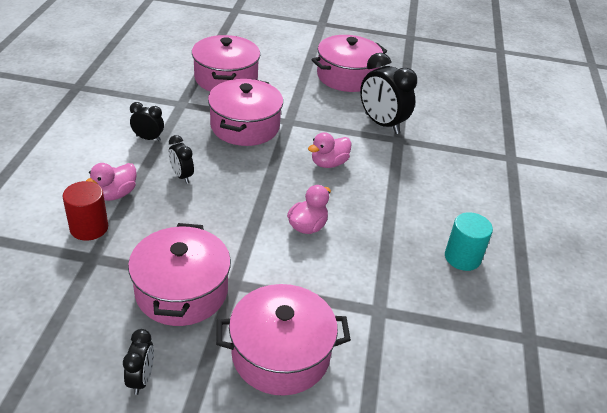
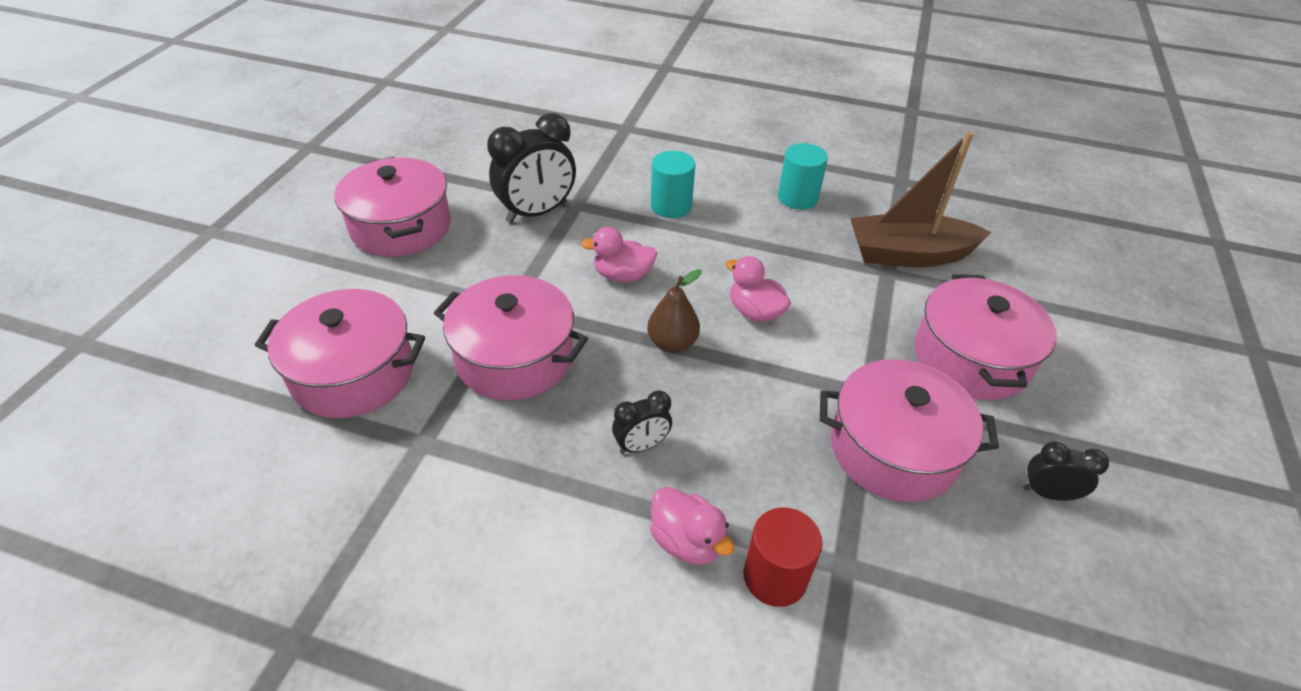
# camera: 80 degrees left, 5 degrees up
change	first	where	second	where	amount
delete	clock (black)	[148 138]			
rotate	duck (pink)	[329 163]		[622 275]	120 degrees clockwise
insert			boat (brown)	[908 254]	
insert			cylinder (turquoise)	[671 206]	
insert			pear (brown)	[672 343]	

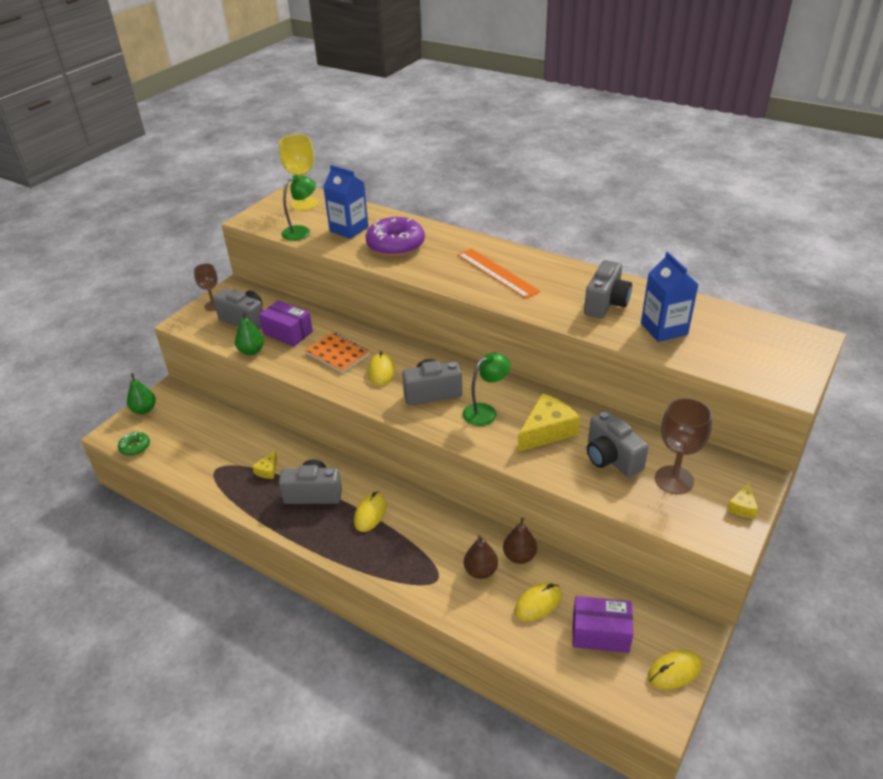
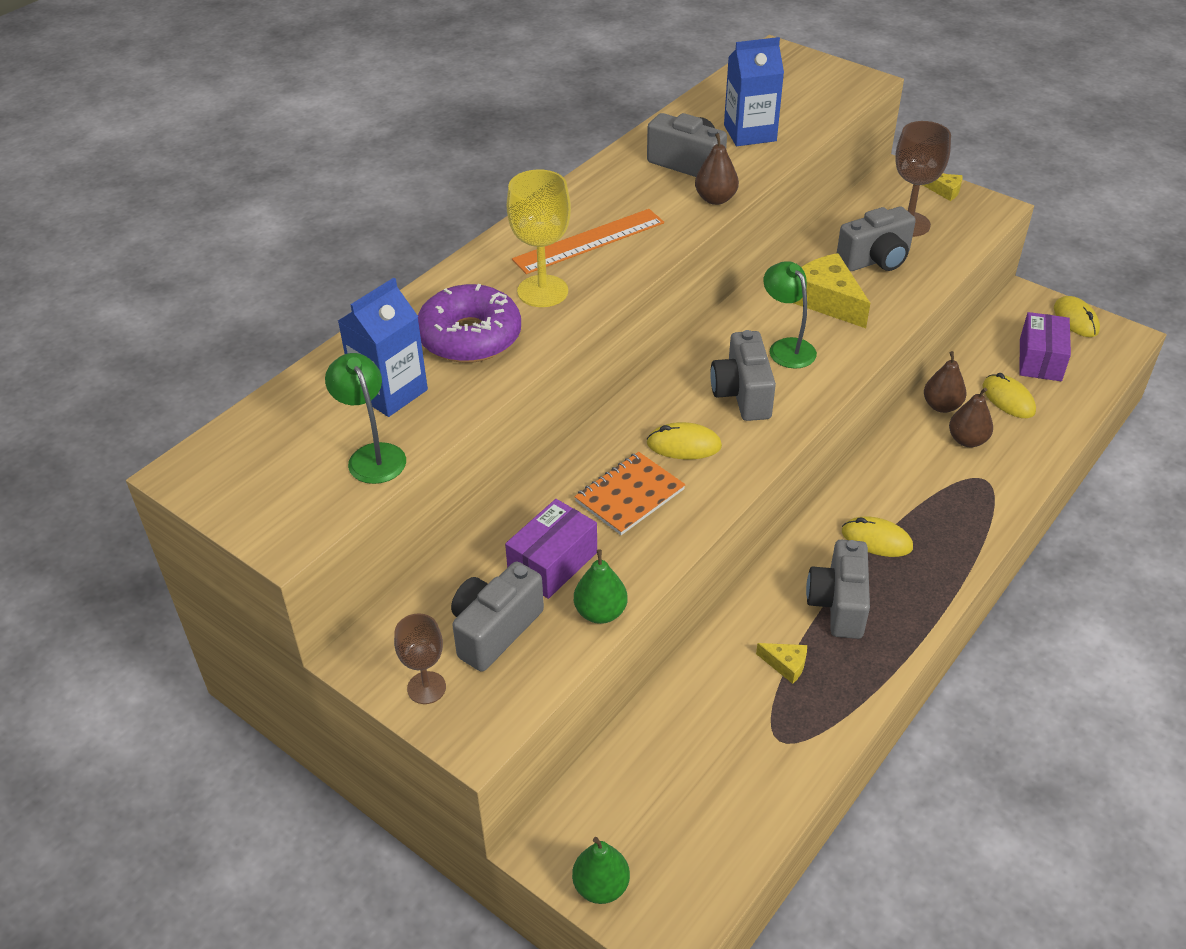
# camera: 85 degrees left, 5 degrees up
change	first	where	second	where	amount
move	goblet (yellow)	[304 204]		[542 291]	
delete	donut (green)	[135 447]			
insert			pear (brown)	[715 199]	

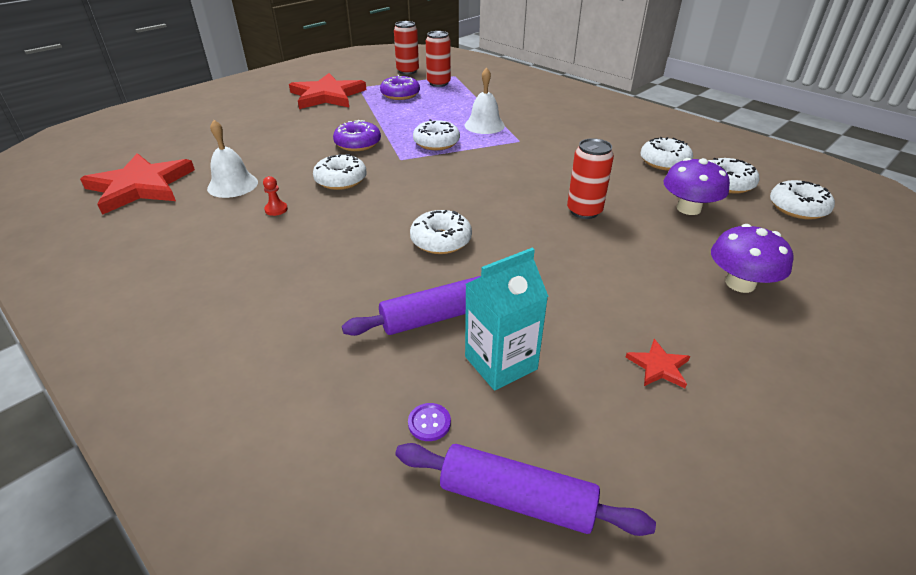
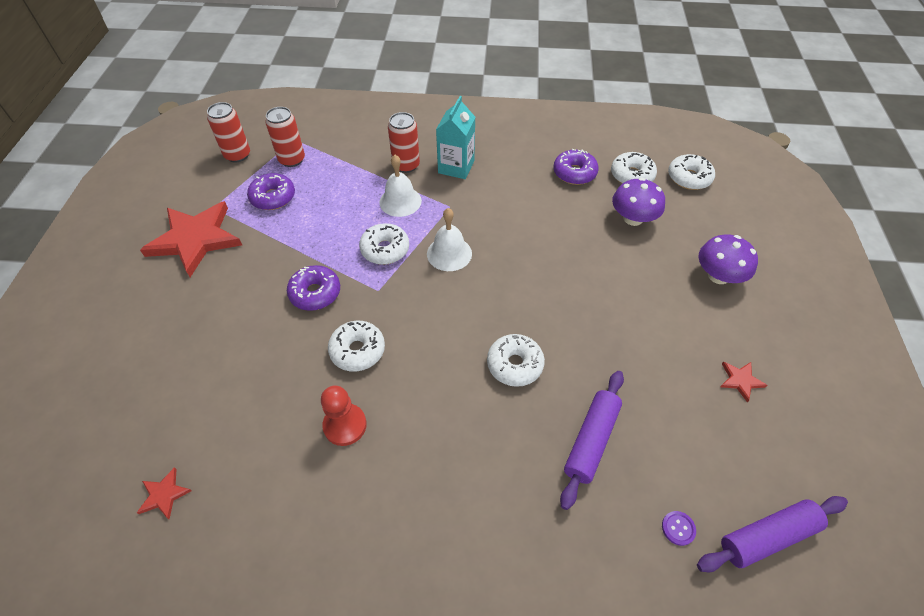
# camera: 40 degrees left, 15 degrees up
change	first	where	second	where	amount
move	bell (white)	[232 185]		[449 253]	
recolor	donut (white)	[664 162]	donut (purple)	[574 173]	
move	can (red)	[584 211]		[406 165]	
resize	star (red)	[140 186]		[164 494]	x0.41
resize	pawn (red)	[276 209]		[345 425]	x1.82
move	carton (turquoise)	[501 363]		[456 167]	

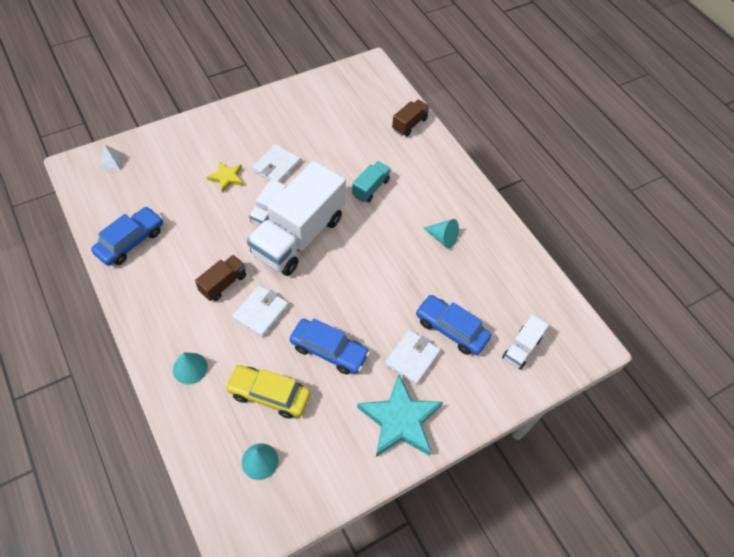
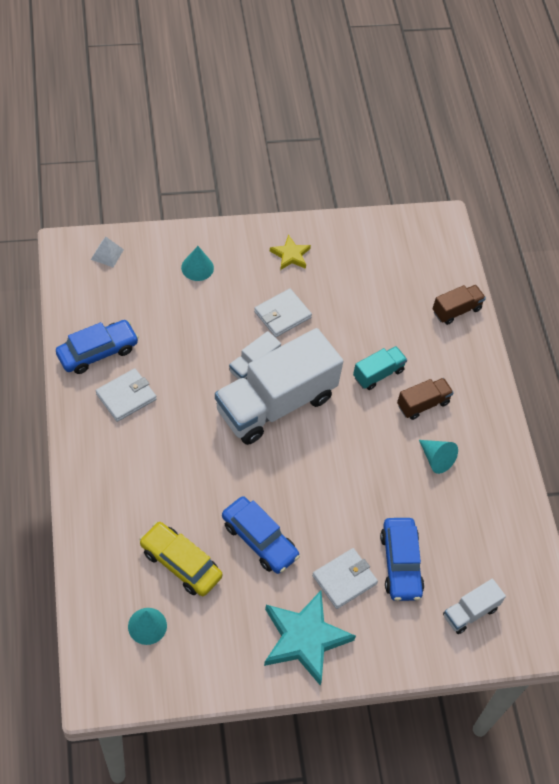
# camera: 20 degrees right, 0 degrees up
change	first	where	second	where	amount
move	star (yellow)	[227 178]		[290 255]	
move	truck (brown)	[223 283]		[423 404]	
move	wallet (white)	[261 312]		[126 396]	
rotate	car (blue)	[451 329]		[400 564]	150 degrees counterclockwise
move	cone (turquoise)	[190 368]		[197 267]	

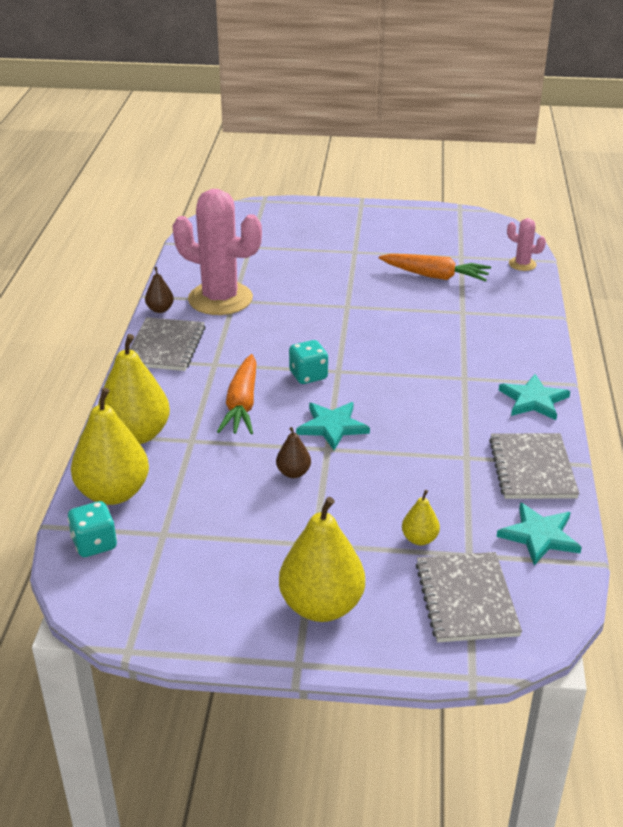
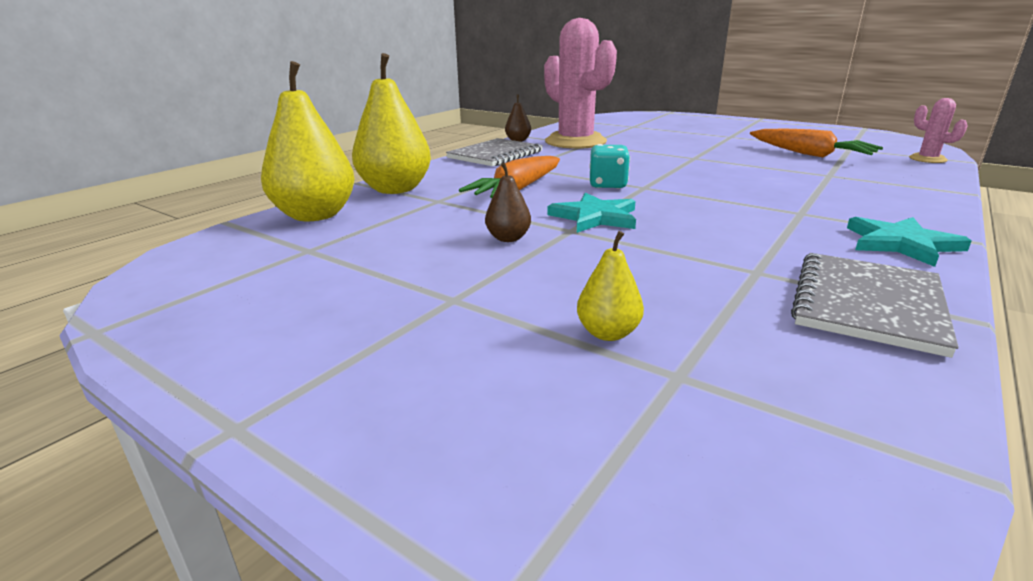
# camera: 30 degrees right, 10 degrees down
change	first	where	second	where	amount
delete	pear (yellow)	[321 606]			
delete	dice (turquoise)	[94 544]			
delete	star (turquoise)	[539 536]			
delete	notebook (grey)	[466 599]			

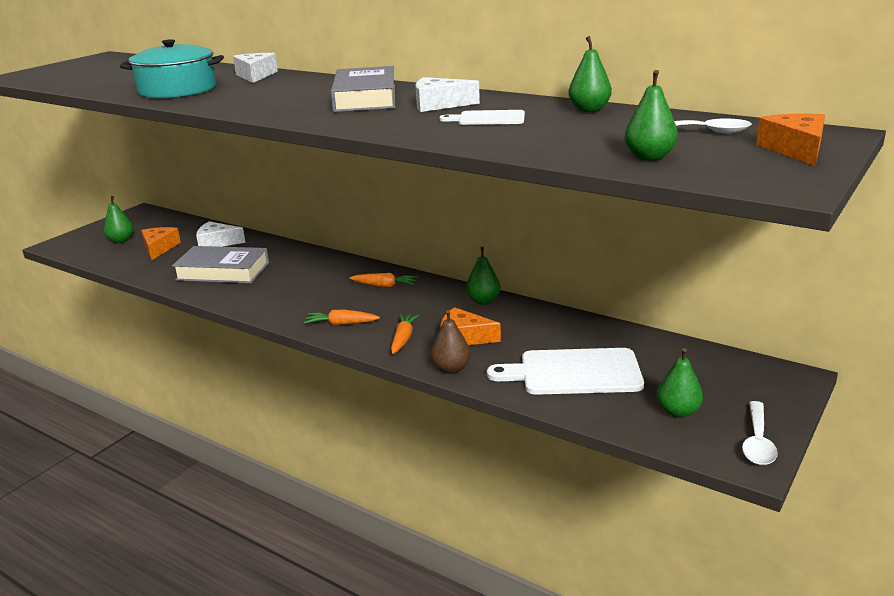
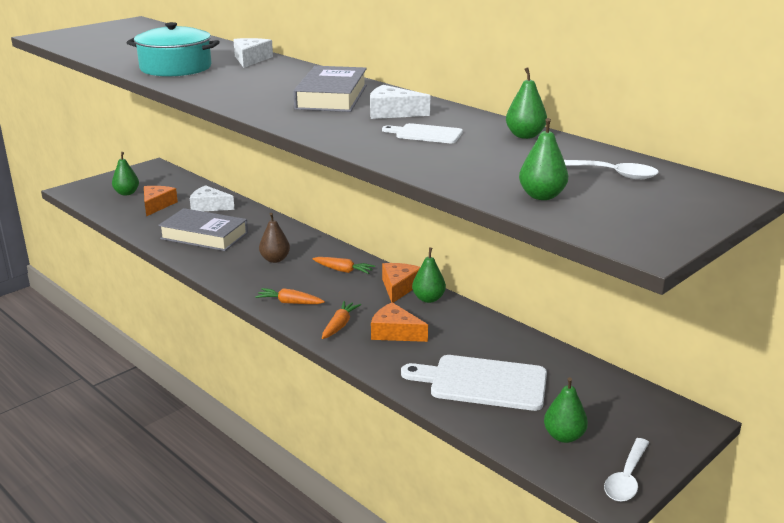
# camera: 10 degrees right, 0 degrees up
change	first	where	second	where	amount
move	cheese (orange)	[795 149]		[399 287]	
move	pear (brown)	[451 369]		[275 259]	

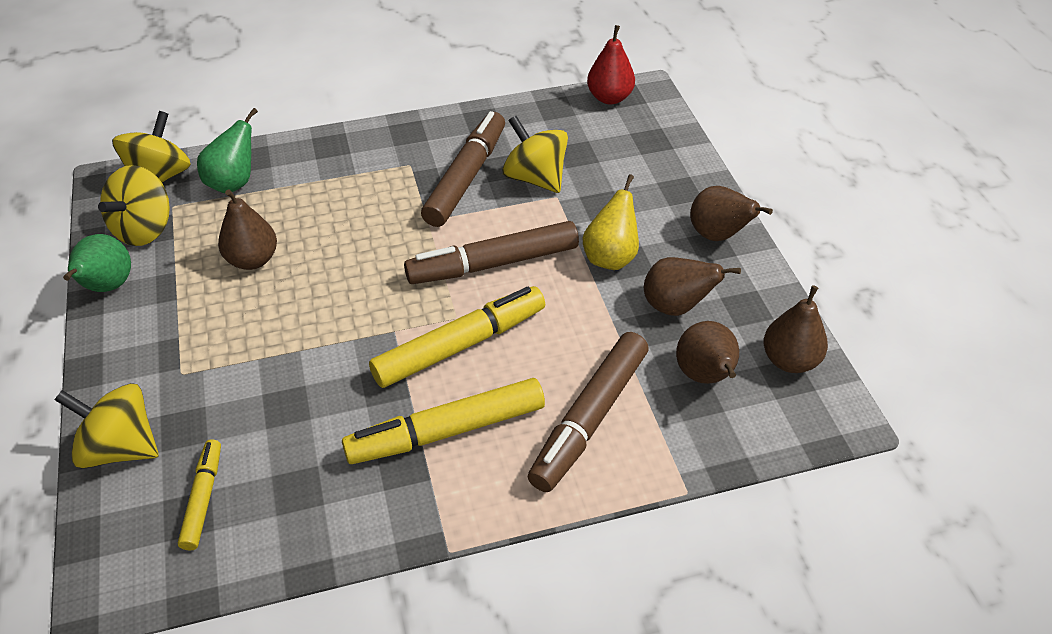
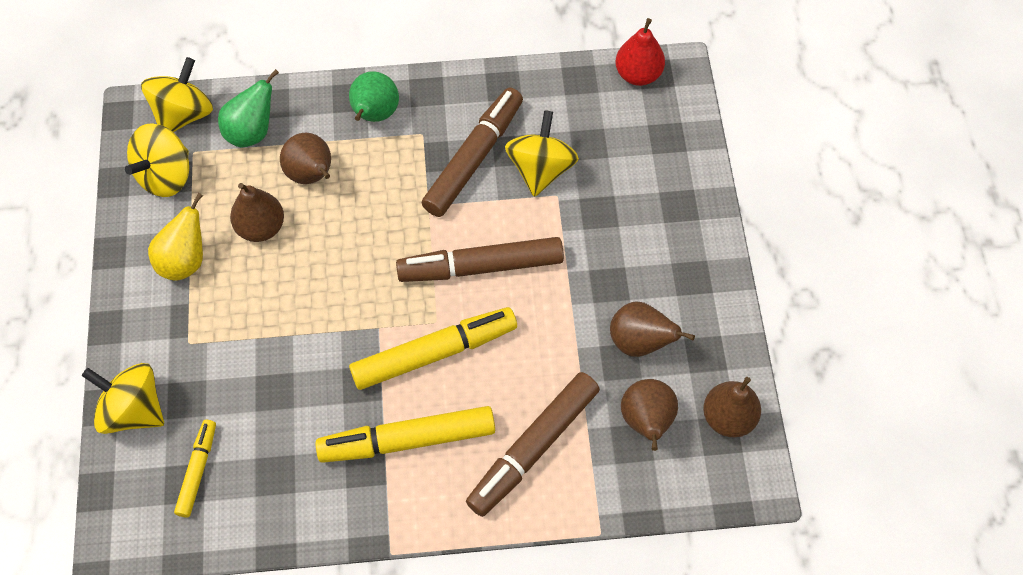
# camera: 10 degrees right, 15 degrees up
change	first	where	second	where	amount
rotate	spinning top (yellow)	[535 178]		[540 169]	45 degrees clockwise
move	pear (yellow)	[610 257]		[185 261]	
move	pear (brown)	[718 235]		[312 175]	
move	pear (green)	[107 286]		[374 115]	

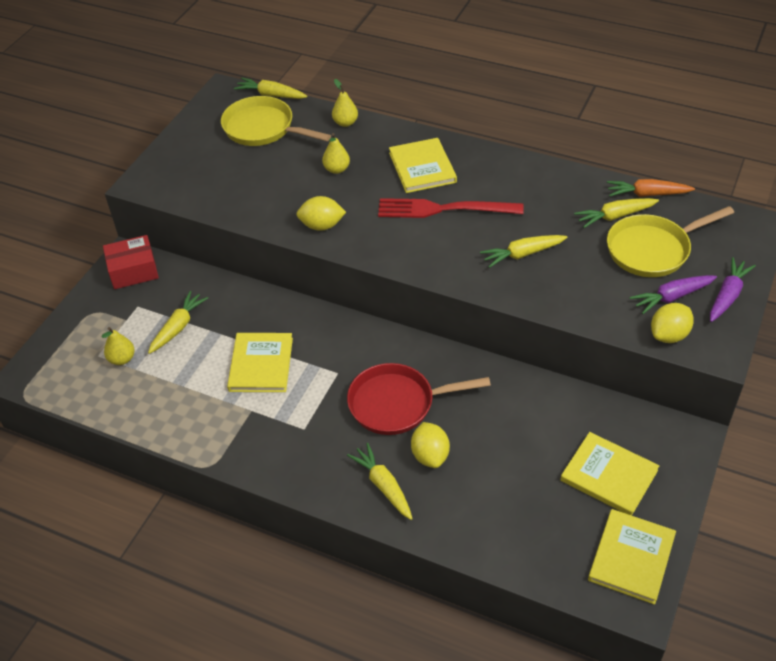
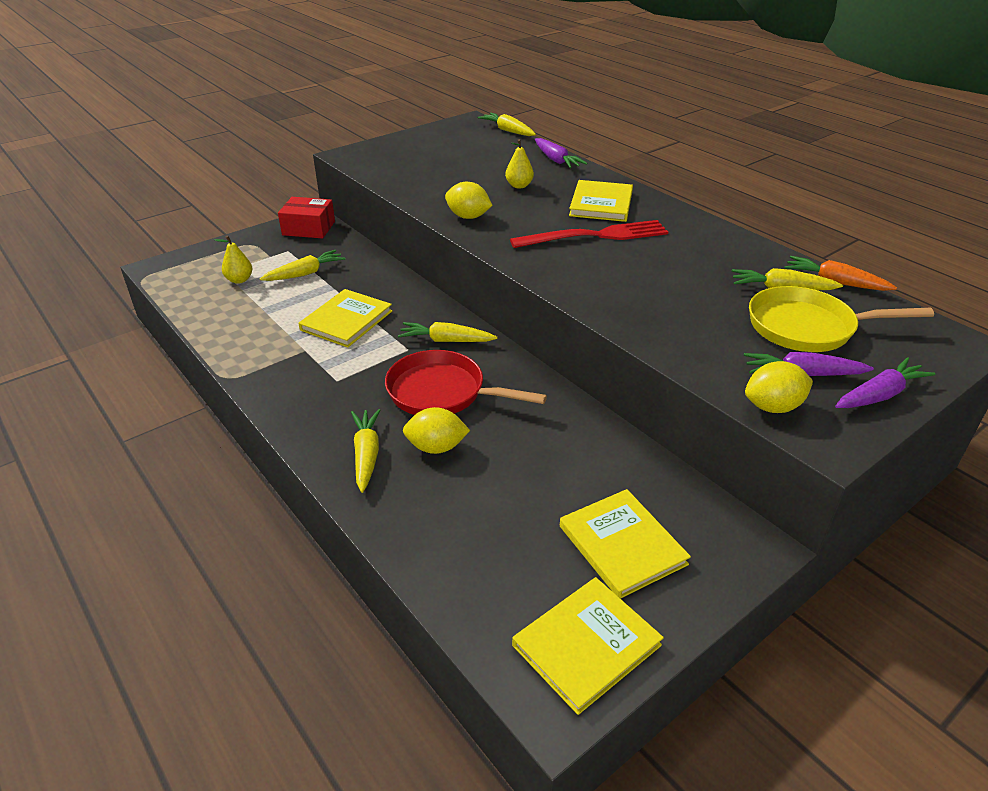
# camera: 25 degrees right, 10 degrees down
change	first	where	second	where	amount
replace	pear (yellow)	[345 123]	carrot (purple)	[556 160]	
delete	pan (yellow)	[263 128]			
rotate	fork (red)	[443 209]		[596 236]	135 degrees clockwise
move	carrot (yellow)	[522 254]		[446 340]	
rotate	lemon (yellow)	[430 455]		[436 447]	75 degrees clockwise

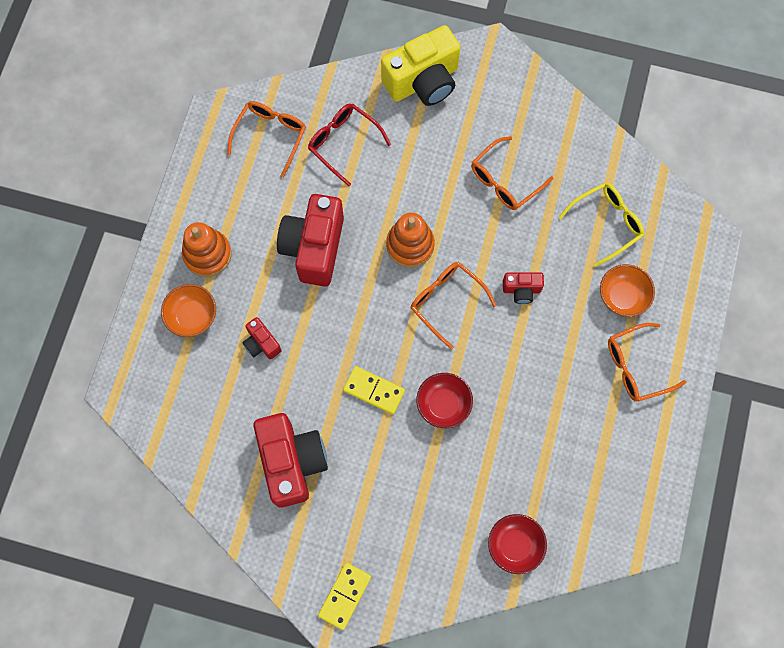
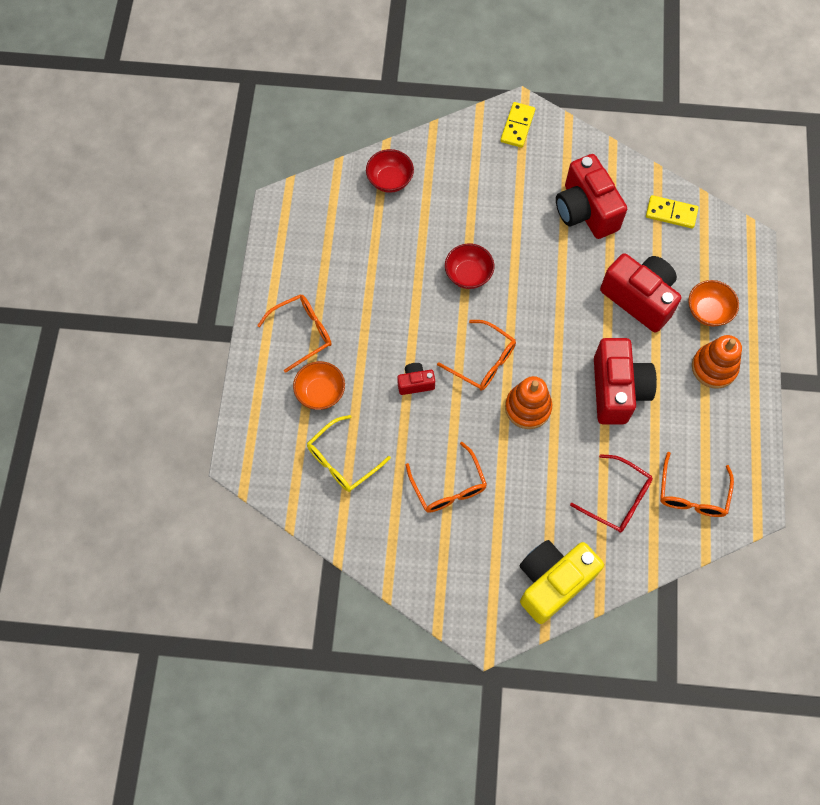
# camera: 170 degrees right, 5 degrees down
change	first	where	second	where	amount
rotate	glasses (orange)	[504 181]		[448 487]	120 degrees clockwise
resize	camera (red)	[261 343]		[639 298]	x2.09
move	domino (yellow)	[374 390]		[671 213]	

